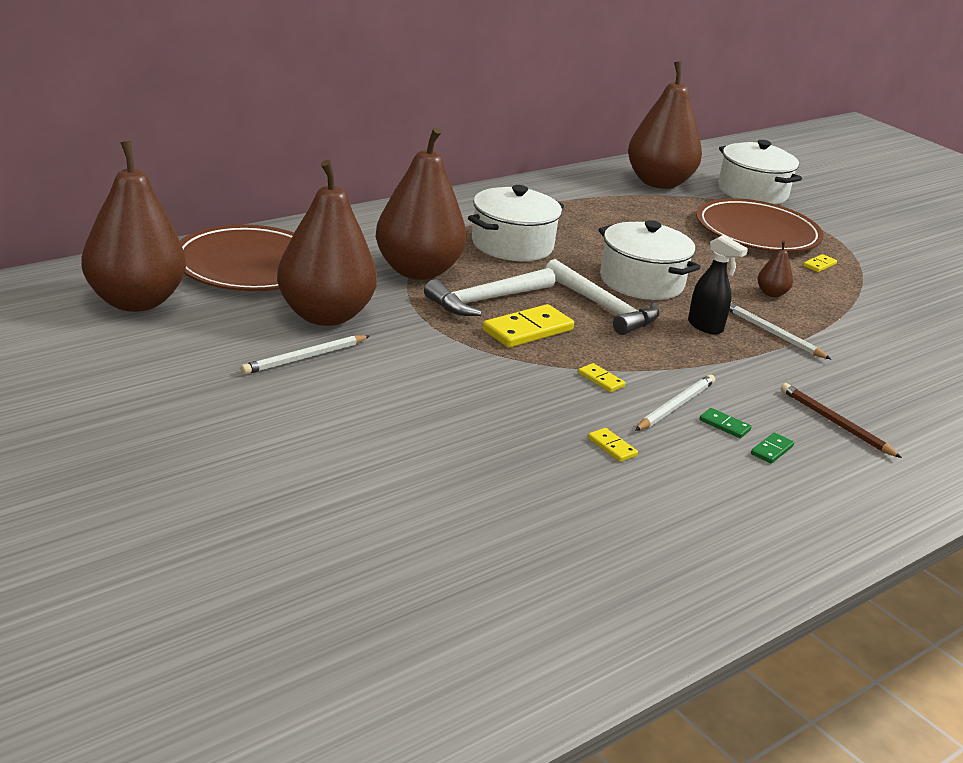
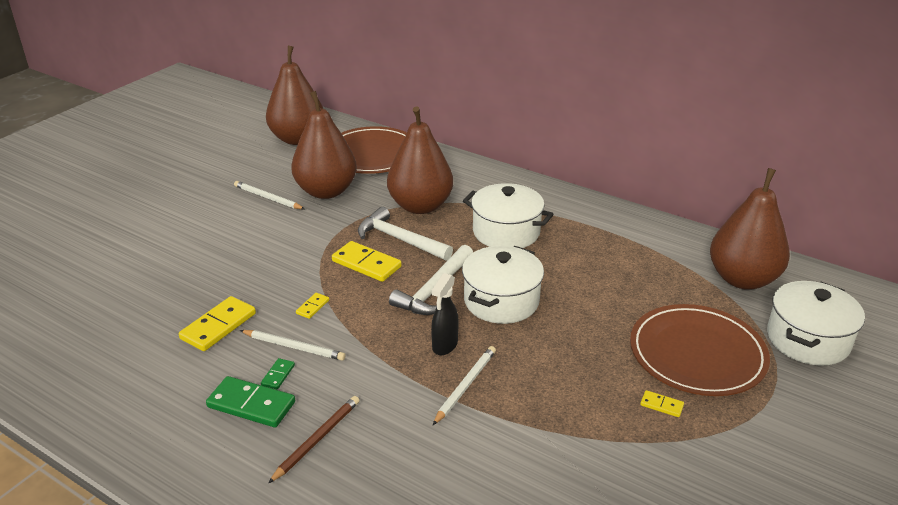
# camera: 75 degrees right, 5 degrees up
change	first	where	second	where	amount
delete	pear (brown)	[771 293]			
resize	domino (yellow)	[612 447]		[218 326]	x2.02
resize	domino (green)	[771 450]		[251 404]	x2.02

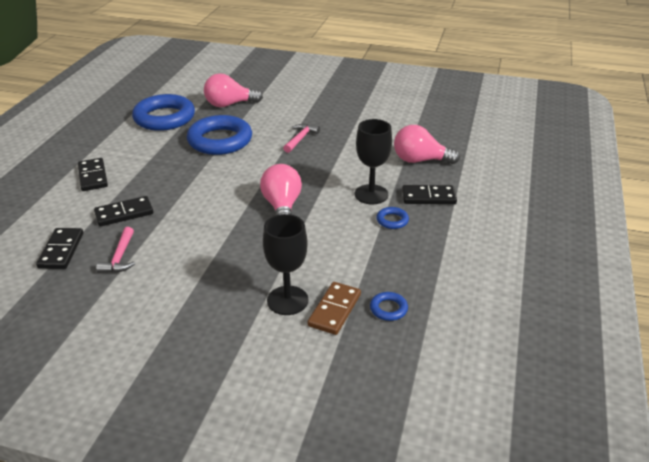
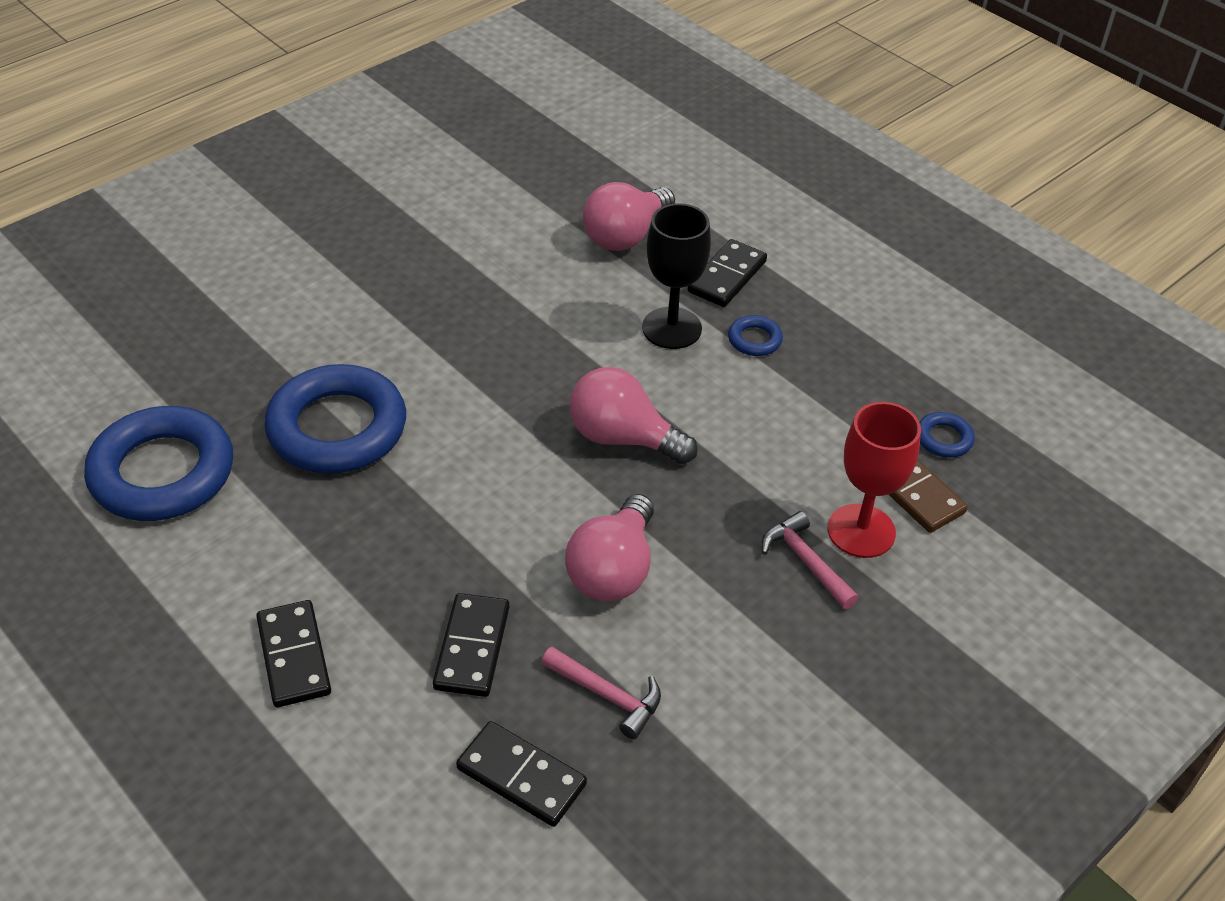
# camera: 60 degrees left, 10 degrees up
change	first	where	second	where	amount
move	light bulb (pink)	[229 104]		[613 570]	
move	hammer (pink)	[300 139]		[805 561]	
rotate	domino (black)	[93 176]		[293 656]	60 degrees clockwise
recolor	goblet (black)	[287 300]	goblet (red)	[861 531]	

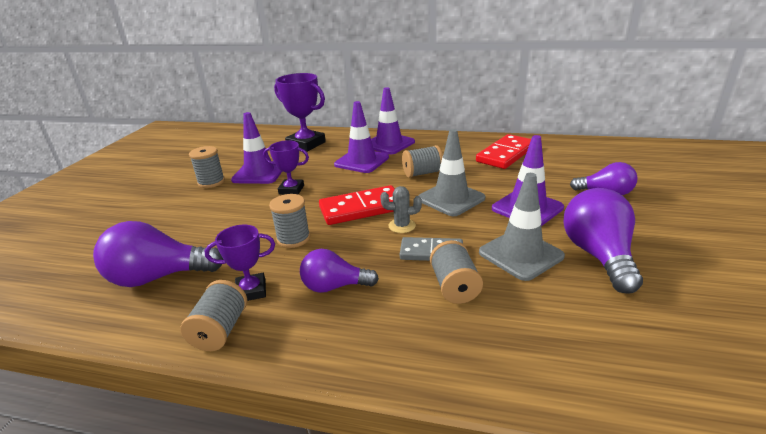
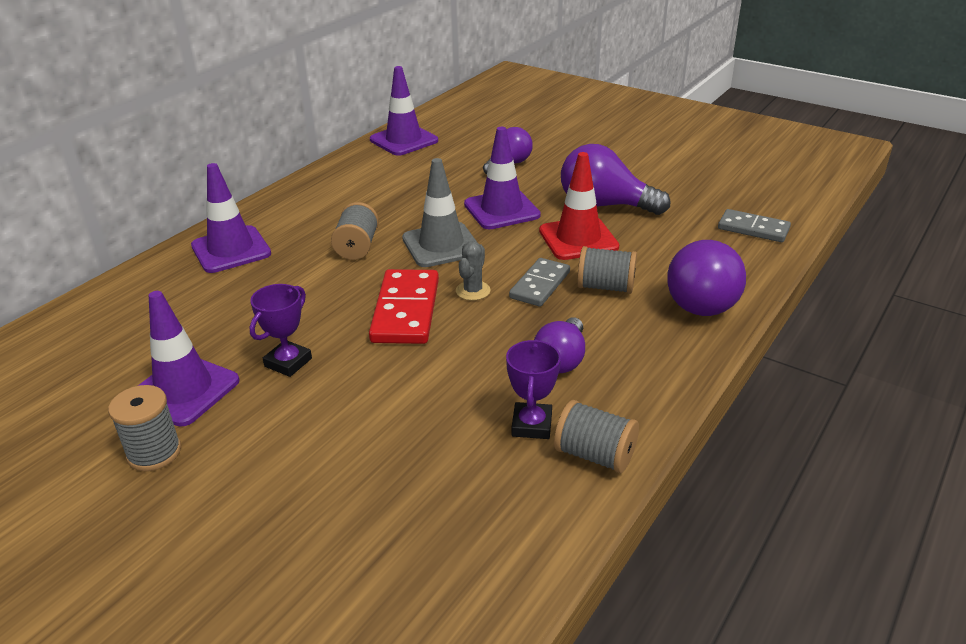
# camera: 70 degrees left, 5 degrees up
change	first	where	second	where	amount
delete	trophy (purple)	[306 144]			
move	traffic cone (purple)	[361 161]		[404 140]	
delete	domino (red)	[506 154]			
recolor	traffic cone (grey)	[520 254]	traffic cone (red)	[578 239]	
delete	spool (grey)	[293 238]			
move	light bulb (purple)	[159 277]		[701 299]	
insert			domino (grey)	[753 229]	

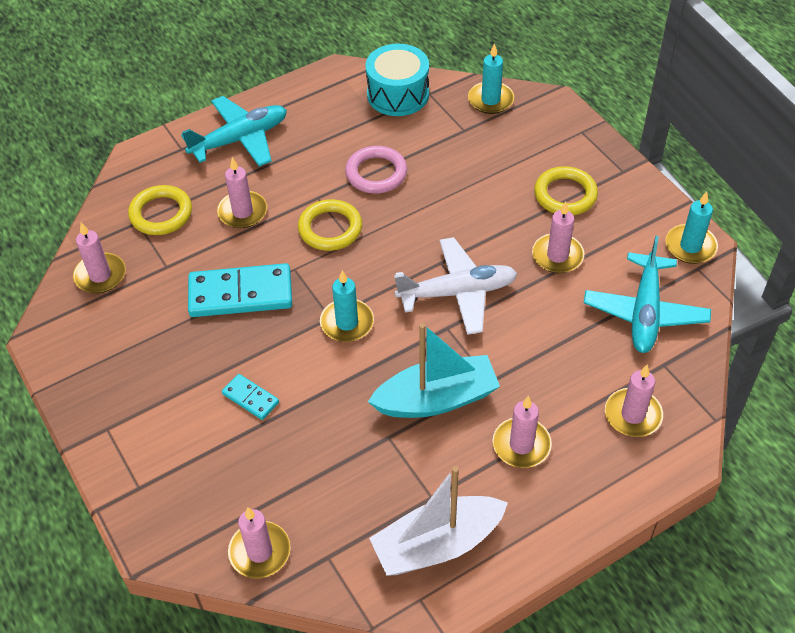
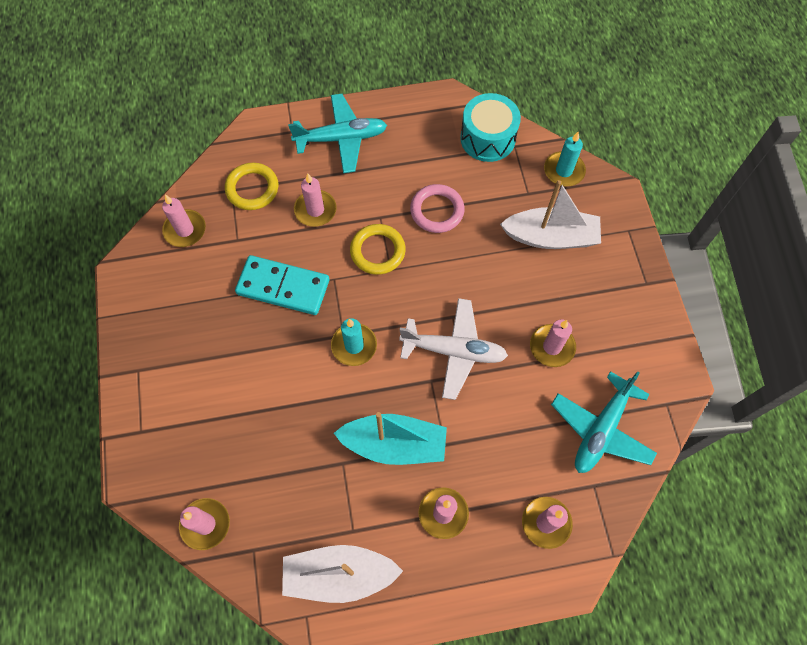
# camera: 20 degrees right, 15 degrees up
change	first	where	second	where	amount
delete	ring (yellow)	[565 195]			
delete	candle (turquoise)	[690 246]			
delete	domino (turquoise)	[250 398]			
insert			boat (white)	[551 237]	

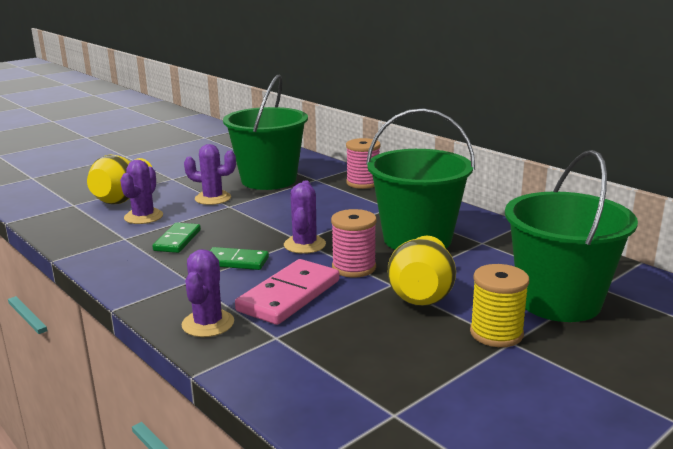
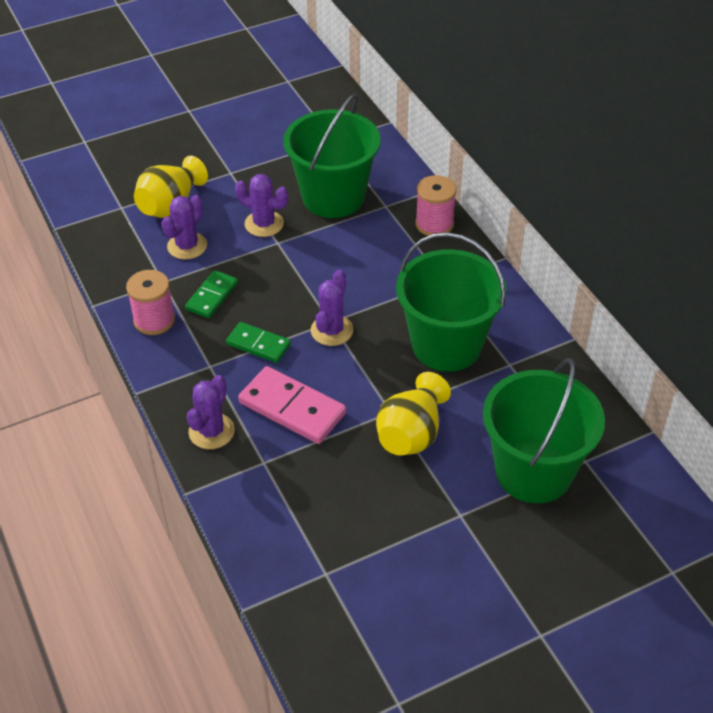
# camera: 15 degrees right, 25 degrees up
change	first	where	second	where	amount
move	spool (pink)	[354 267]		[154 320]	
rotate	domino (pink)	[289 296]		[292 408]	75 degrees clockwise
delete	spool (yellow)	[496 333]			

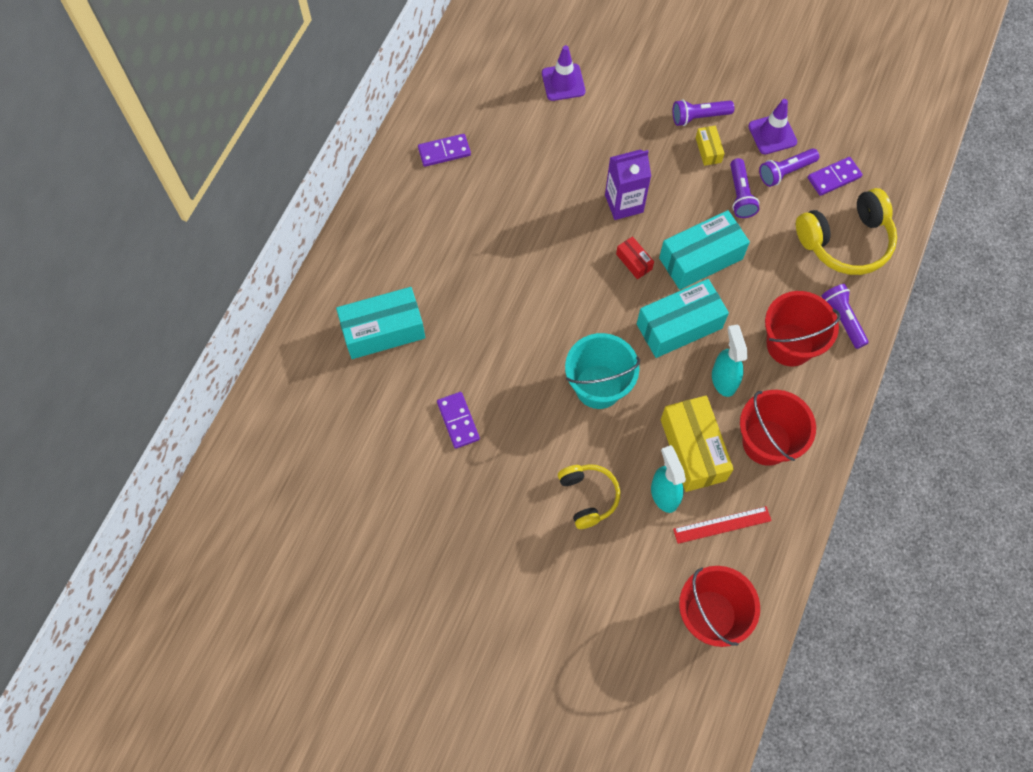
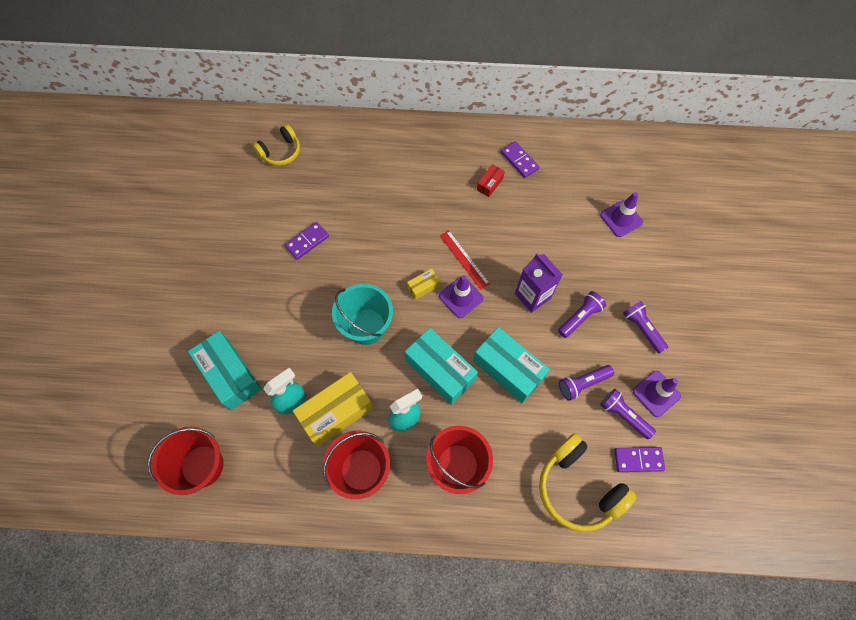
# camera: 70 degrees right, 0 degrees up
change	first	where	second	where	amount
move	box (yellow)	[708 150]		[423 287]	
rotate	domino (purple)	[834 178]		[638 460]	45 degrees counterclockwise
move	box (red)	[634 262]		[490 184]	
move	flashlight (purple)	[842 319]		[580 317]	
move	box (turquoise)	[383 331]		[230 374]	
move	headphones (yellow)	[588 497]		[281 152]	
move	ruler (red)	[722 525]		[464 259]	
insert			traffic cone (purple)	[461 297]	

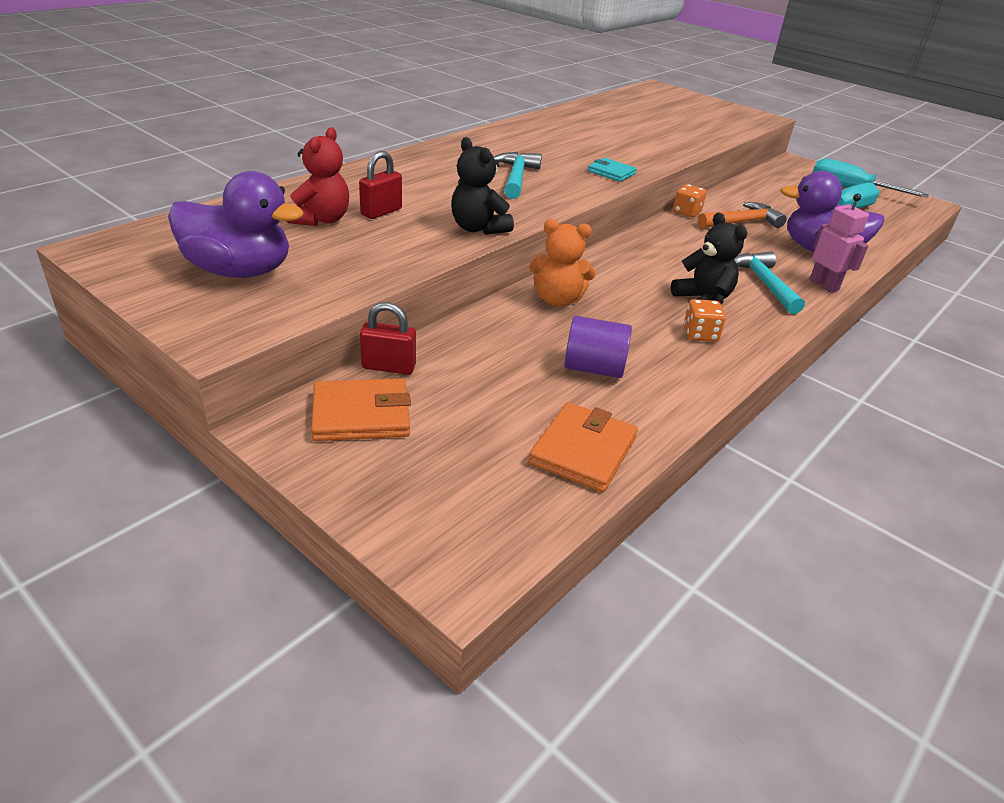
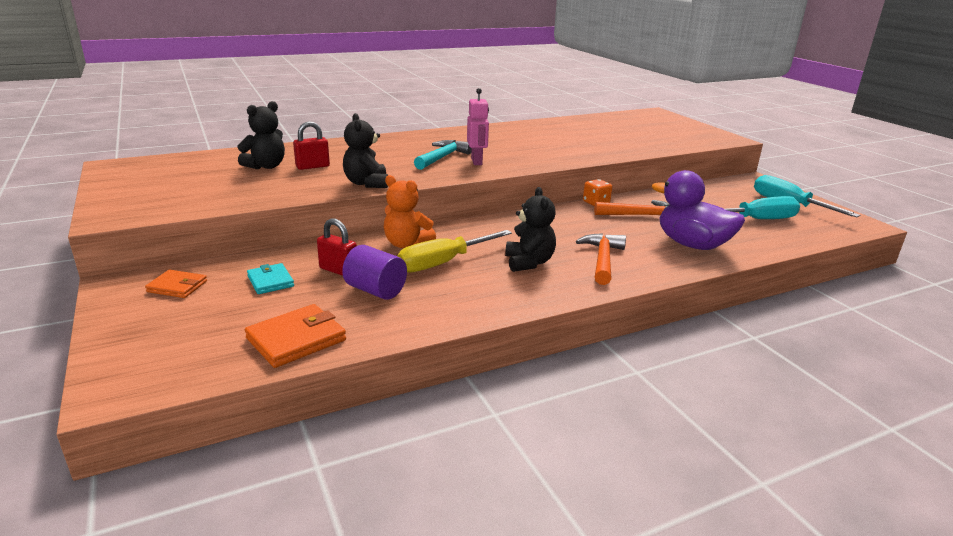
# camera: 25 degrees right, 10 degrees down
change	first	where	second	where	amount
recolor	teddy bear (red)	[321 220]	teddy bear (black)	[266 166]	
move	wallet (turquoise)	[611 172]		[270 281]	
delete	duck (purple)	[239 271]			
move	robot (pink)	[824 285]		[477 161]	
recolor	hammer (turquoise)	[763 283]	hammer (orange)	[602 259]	
delete	dice (orange)	[700 334]			
move	padlock (red)	[388 367]		[338 270]	
resize	wallet (orange)	[361 414]		[177 286]	x0.64
insert			screwdriver (yellow)	[443 263]	

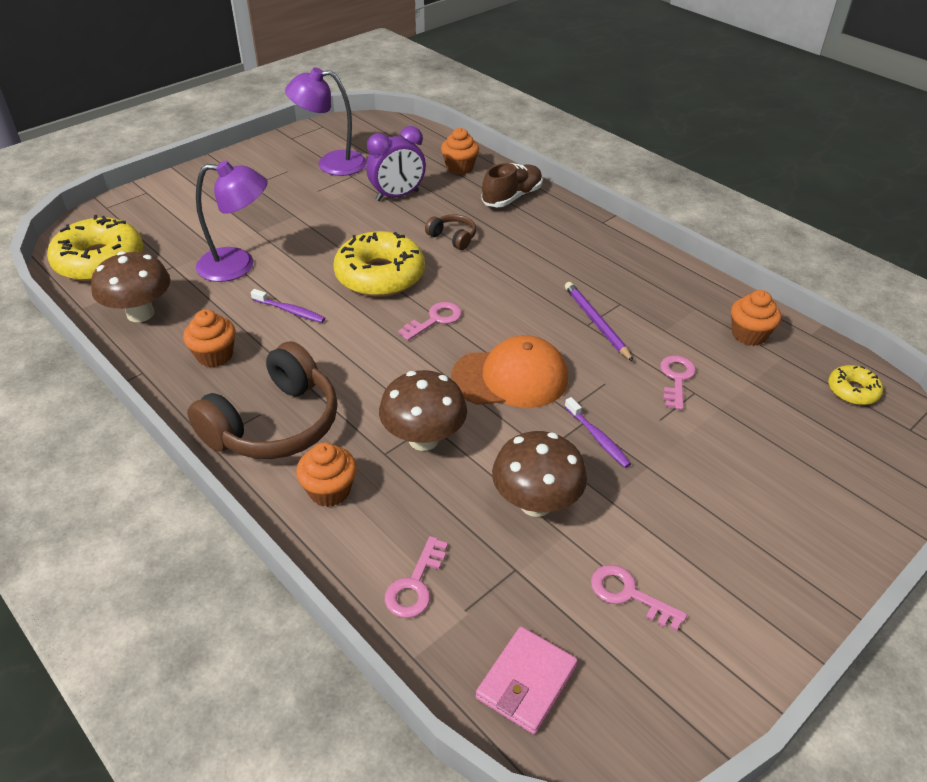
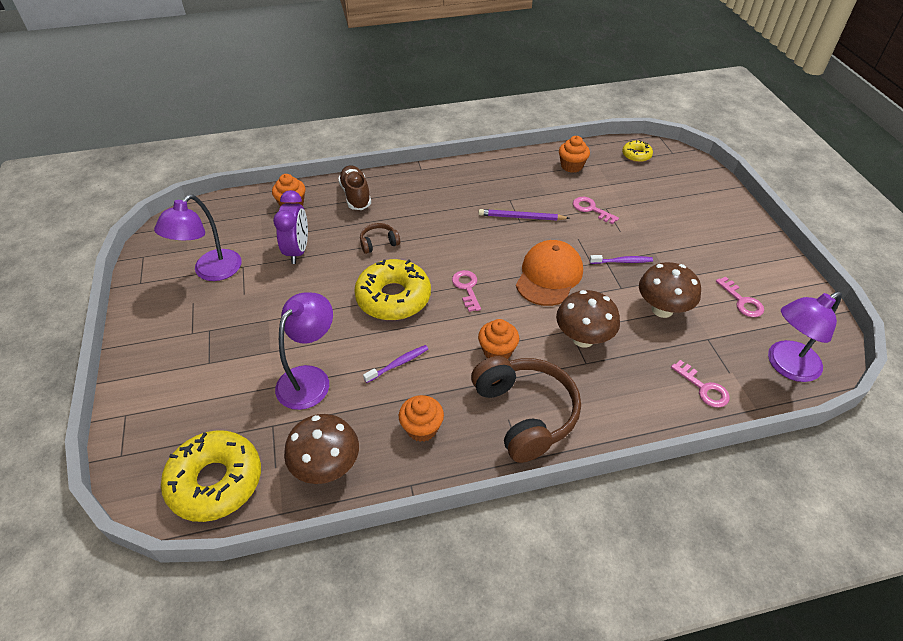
# camera: 60 degrees left, 5 degrees up
change	first	where	second	where	amount
move	cupcake (orange)	[329 491]		[497 351]	
rotate	key (pink)	[629 594]		[742 301]	90 degrees counterclockwise
replace	wallet (pink)	[526 682]	lamp (purple)	[786 366]	

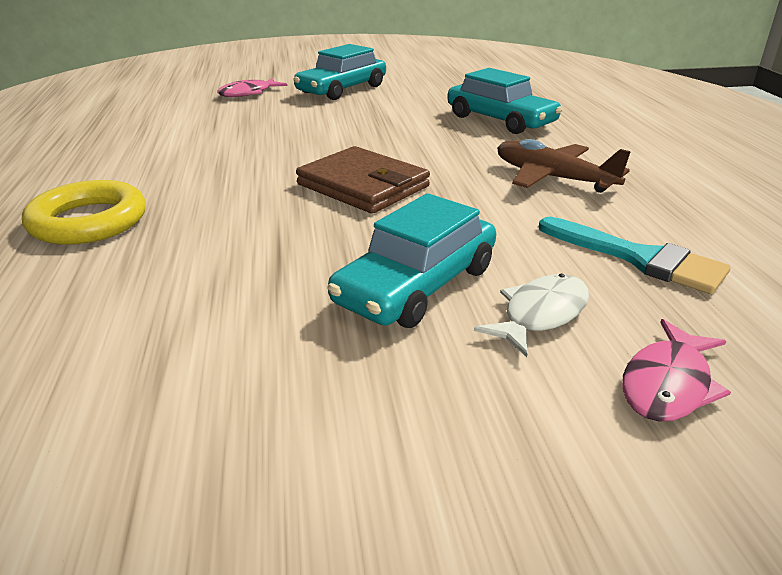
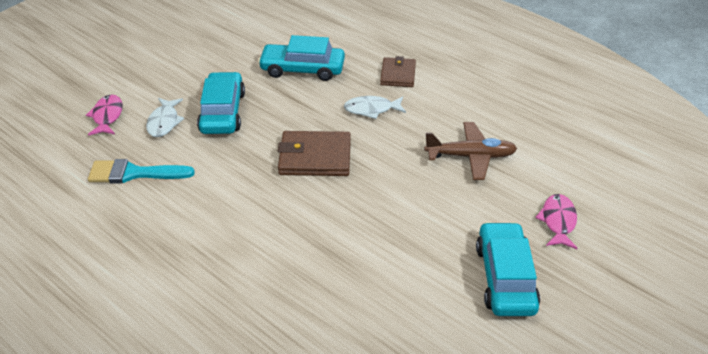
# camera: 140 degrees right, 10 degrees up
change	first	where	second	where	amount
move	car (turquoise)	[500 120]		[302 69]	
move	plane (brown)	[552 178]		[471 156]	
replace	ring (yellow)	[88 221]	wallet (brown)	[398 74]	
insert			fish (white)	[372 109]	

